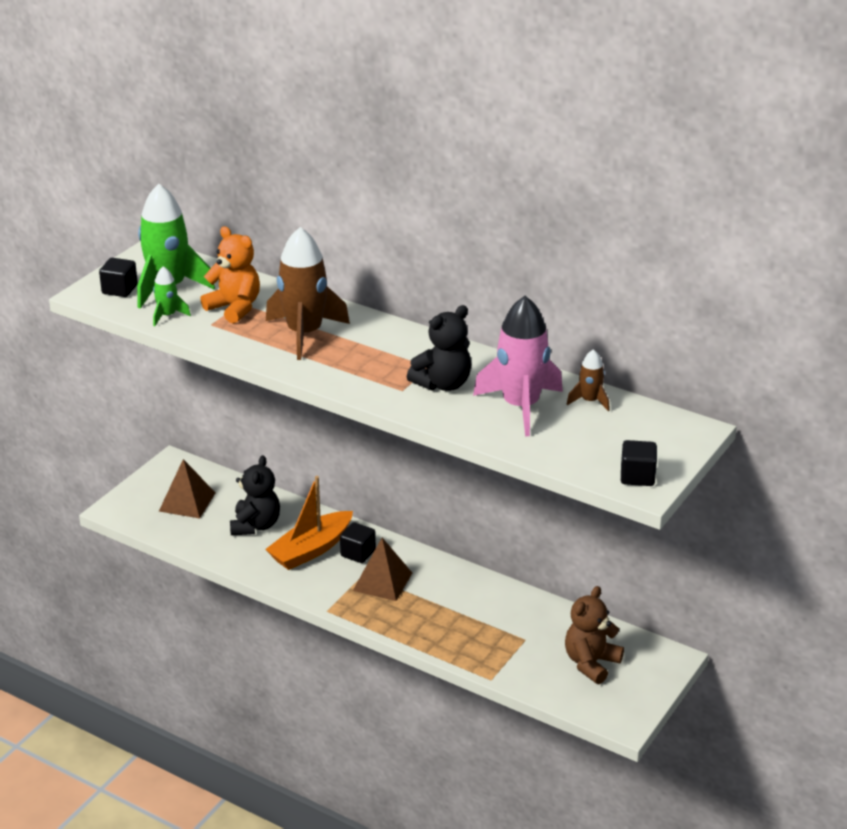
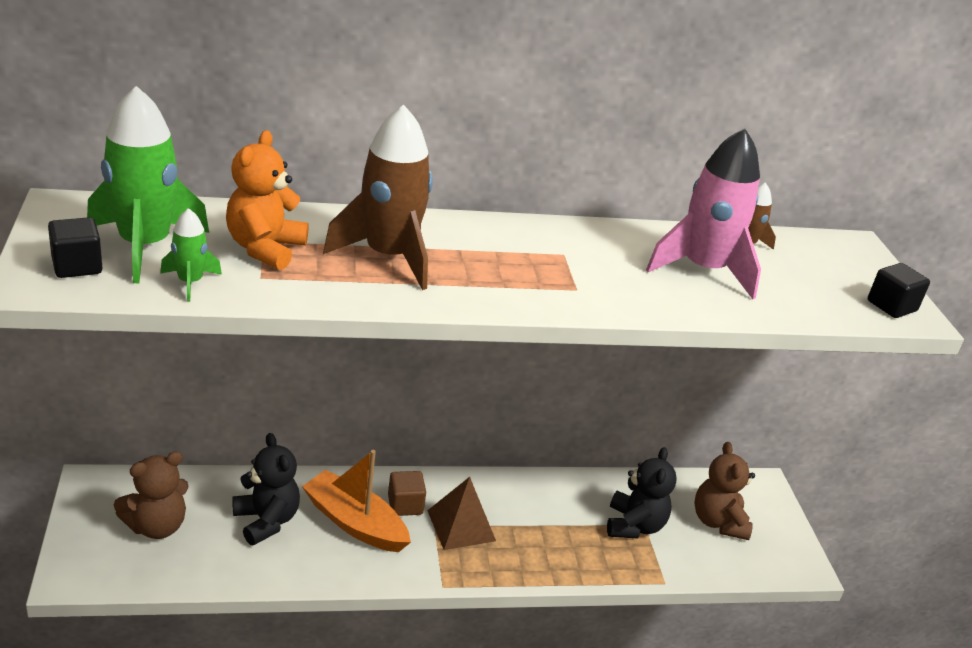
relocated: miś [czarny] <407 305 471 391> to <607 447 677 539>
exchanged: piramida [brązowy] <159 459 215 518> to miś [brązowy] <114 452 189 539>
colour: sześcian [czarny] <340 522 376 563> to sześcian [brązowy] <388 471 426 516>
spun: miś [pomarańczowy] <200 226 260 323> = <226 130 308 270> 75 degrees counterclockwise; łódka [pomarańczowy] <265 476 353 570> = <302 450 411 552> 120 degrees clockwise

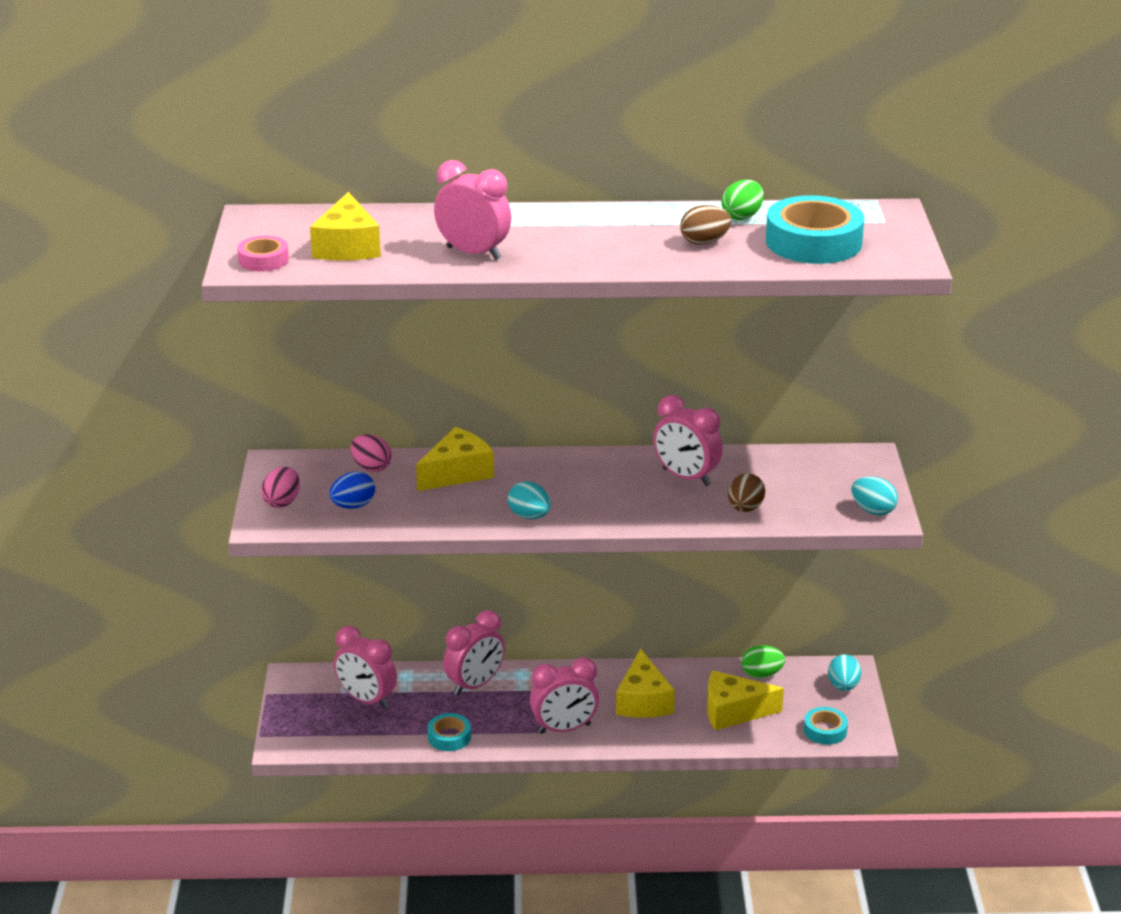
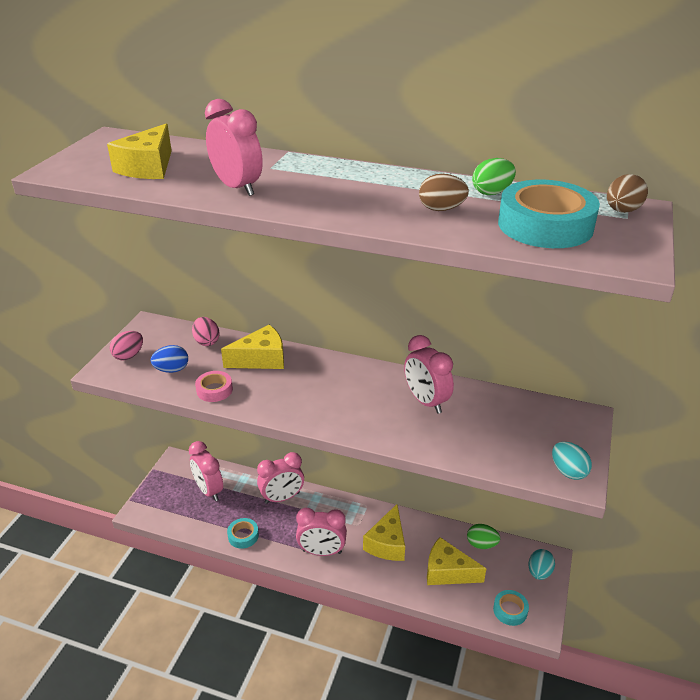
missing: jajko [turkusowy] <508 481 551 519>
relocated: taśma klejąca [różowy] <237 236 289 272> to <195 371 233 402>; jajko [brązowy] <728 473 765 512> to <607 174 648 213>

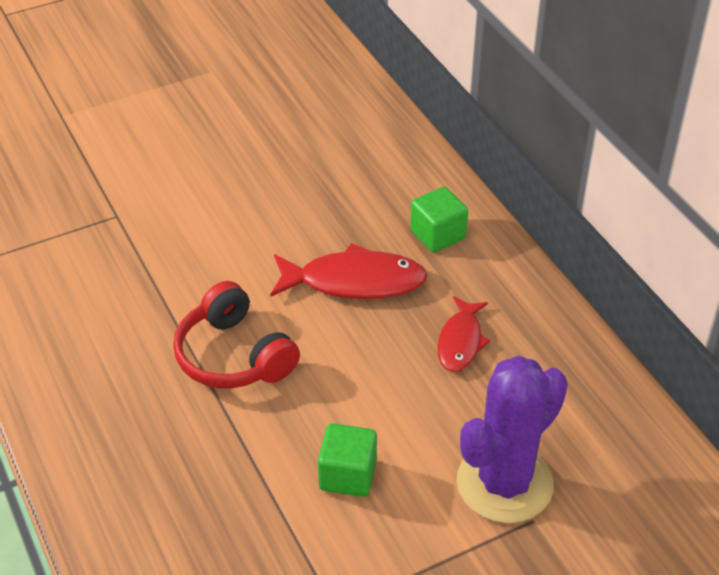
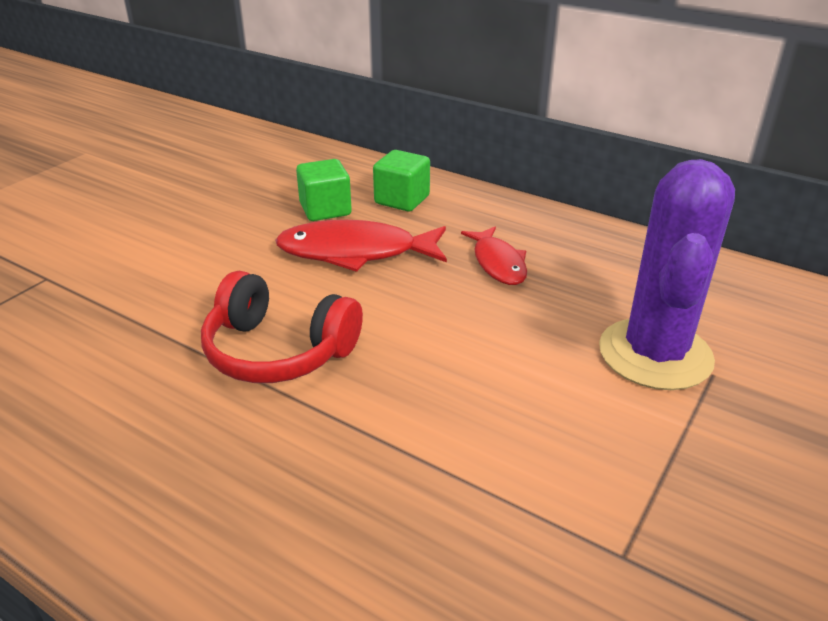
relocated: sześcian [zielony] <318 423 377 497> to <296 159 352 221>
spun: ryba [czerwony] <270 243 428 299> = <275 220 447 272> 150 degrees counterclockwise

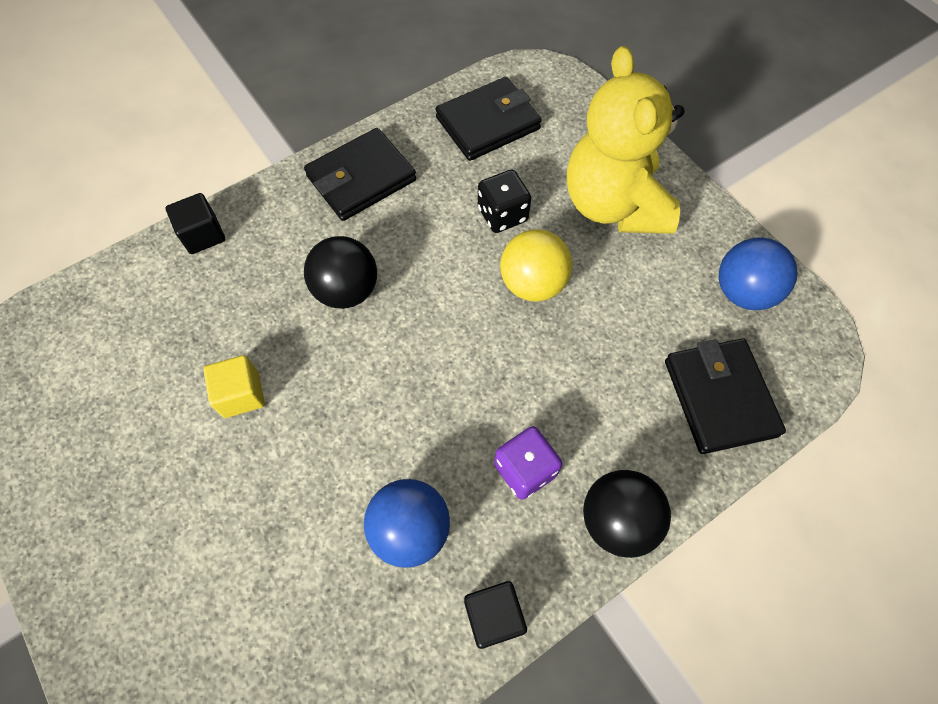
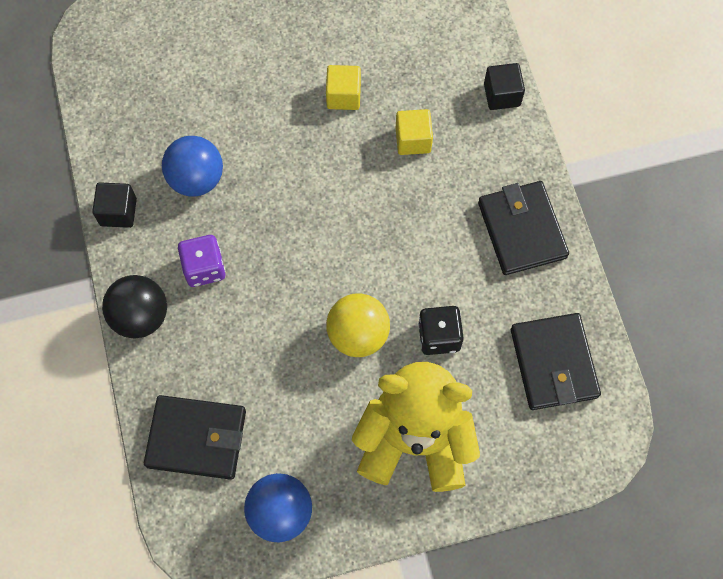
missing: piłka [czarny] <304 236 377 309>
appeared: sześcian [żółty] <396 109 433 155>

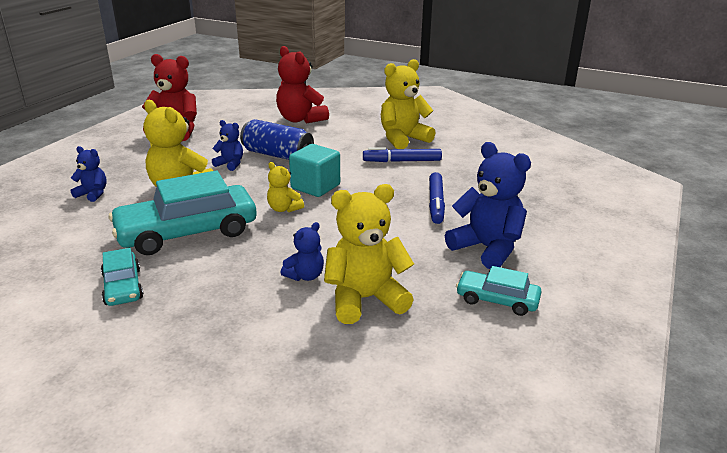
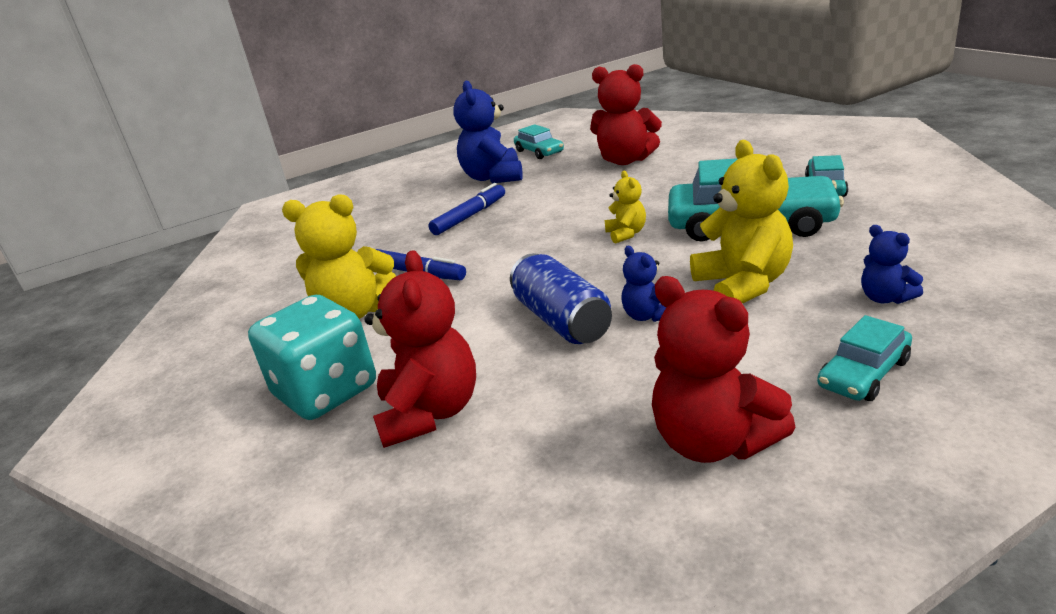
missing: miś [niebieski] <281 222 324 281>; sześcian [turkusowy] <289 144 340 197>
appeared: kostka do gry [turkusowy] <248 295 376 420>; samochód [turkusowy] <817 315 912 401>
colour: miś [żółty] <324 184 414 324> to miś [czerwony] <590 64 662 165>

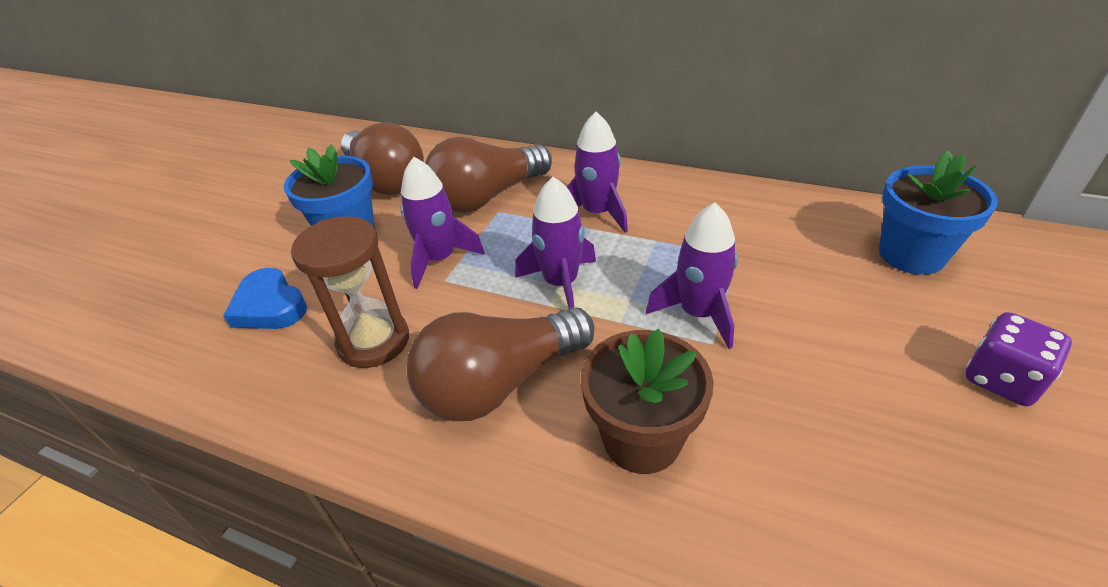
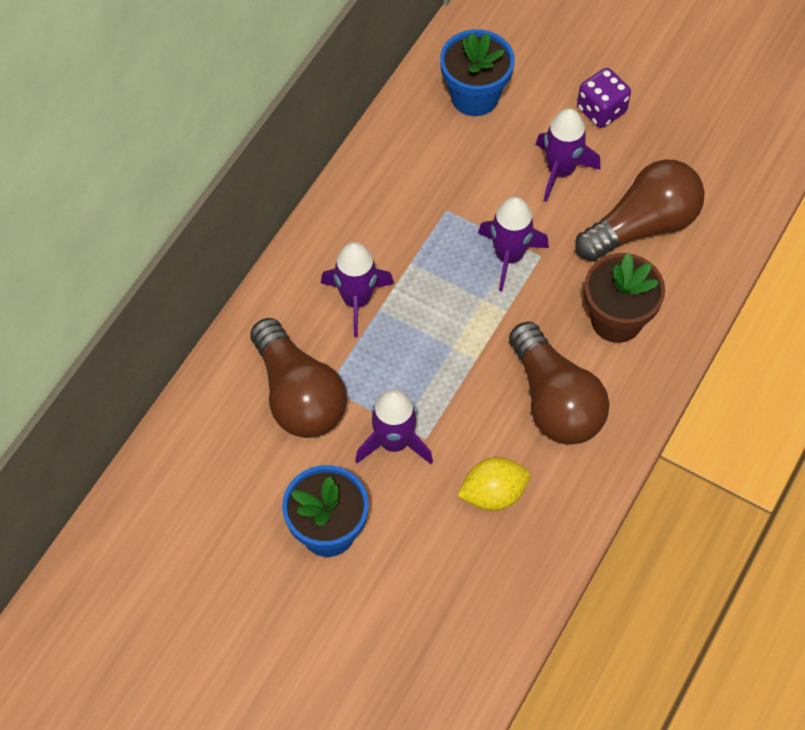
missing: serce [niebieski] <223 268 307 329>
relocated: żarówka [brązowy] <341 122 424 195> to <575 159 705 262>; rakieta [fioletowy] <515 177 596 308> to <535 108 601 202>
exchanged: klepsydra [brązowy] <291 216 409 368> to cytryna [żółty] <457 457 530 511>

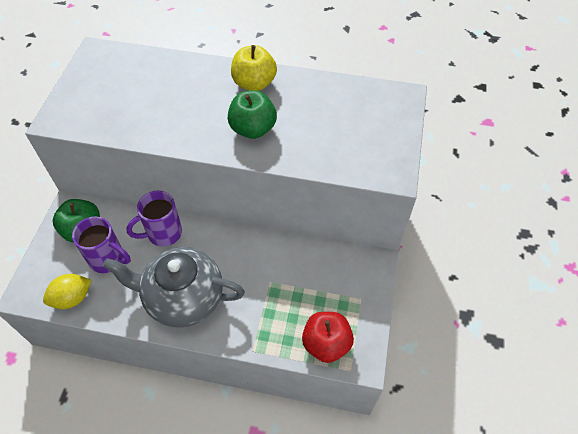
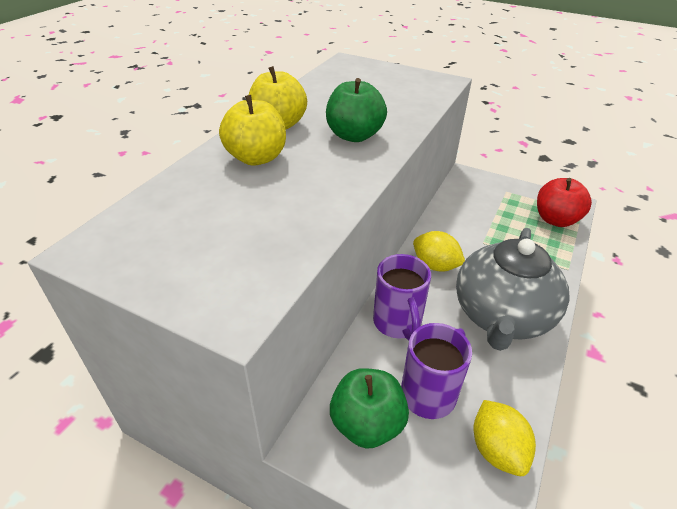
appeared: jabłko [żółty] <219 95 286 166>; cytryna [żółty] <413 231 465 272>

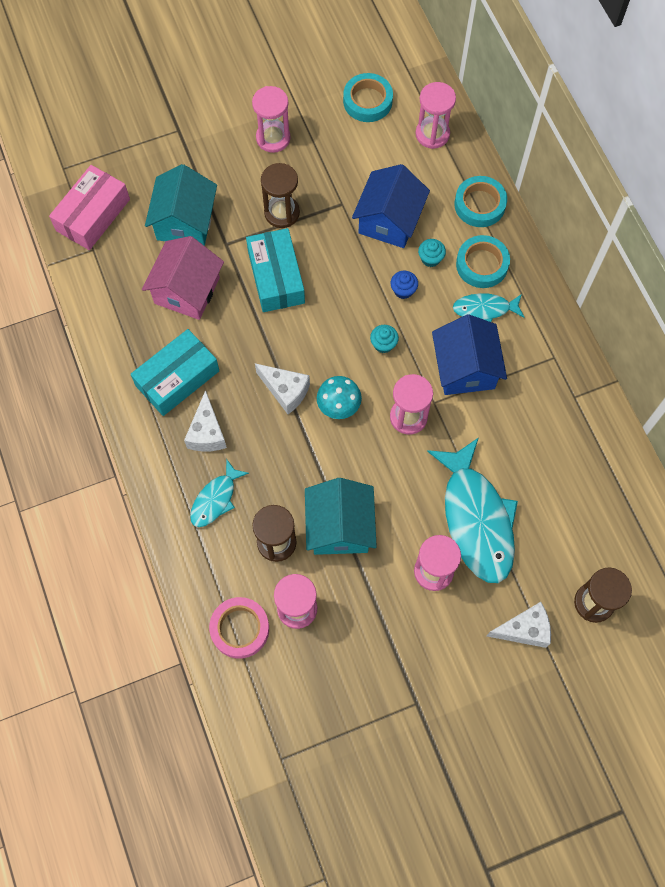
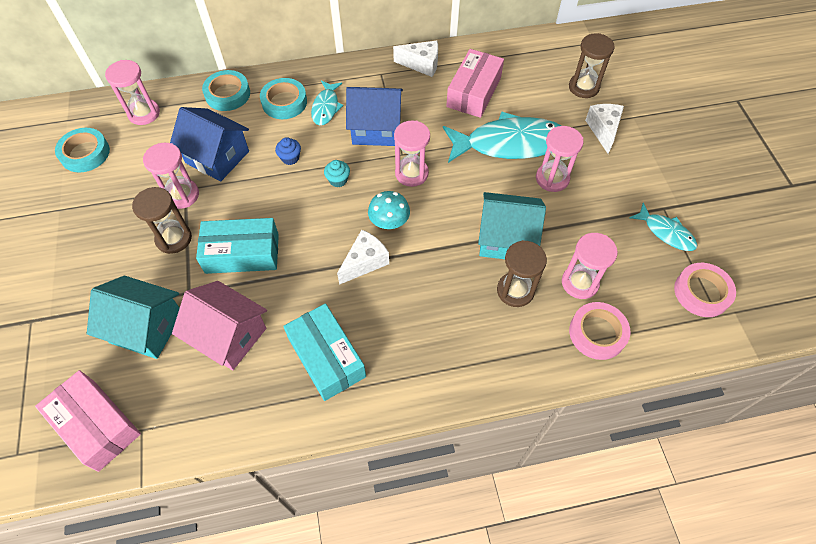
missing: muffinka [turkusowy] <418 239 446 267>
appeared: pudełko [różowy] <446 49 504 118>; taśma klejąca [różowy] <674 263 736 317>
relocated: ser [biały] <184 390 227 451> to <393 41 438 77>; ryba [turkusowy] <190 460 249 527> to <630 203 698 251>; klepsydra [różowy] <252 86 291 153> to <143 143 199 209>

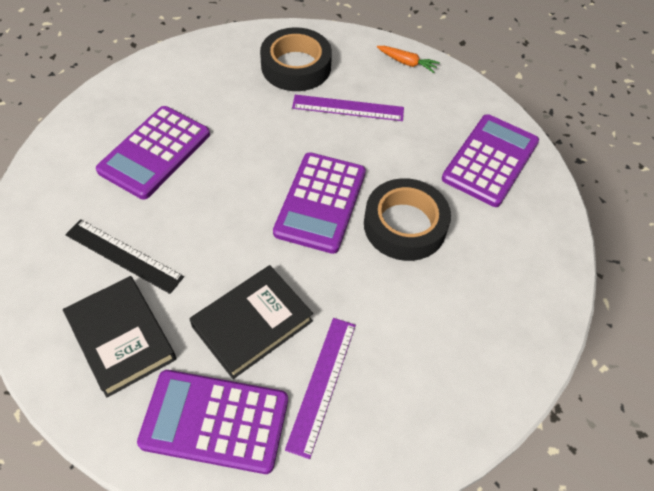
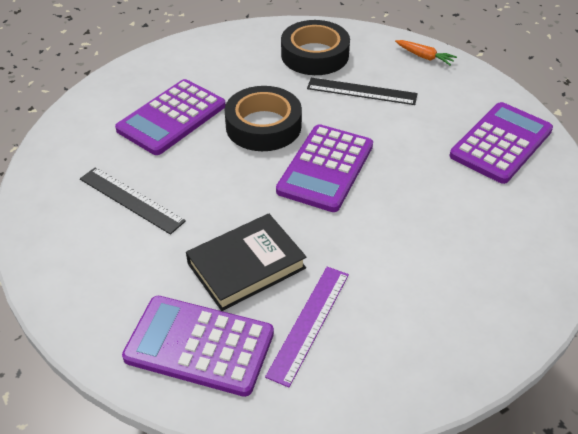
missing: książka [czarny] <63 276 176 397>
relocated: taśma klejąca [czarny] <364 178 451 261> to <225 86 302 151>
colour: linijka [fioletowy] <292 95 404 121> to linijka [czarny] <307 78 418 105>

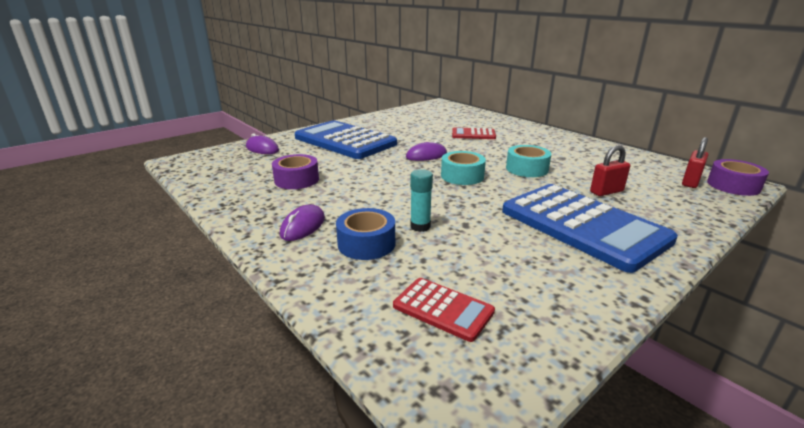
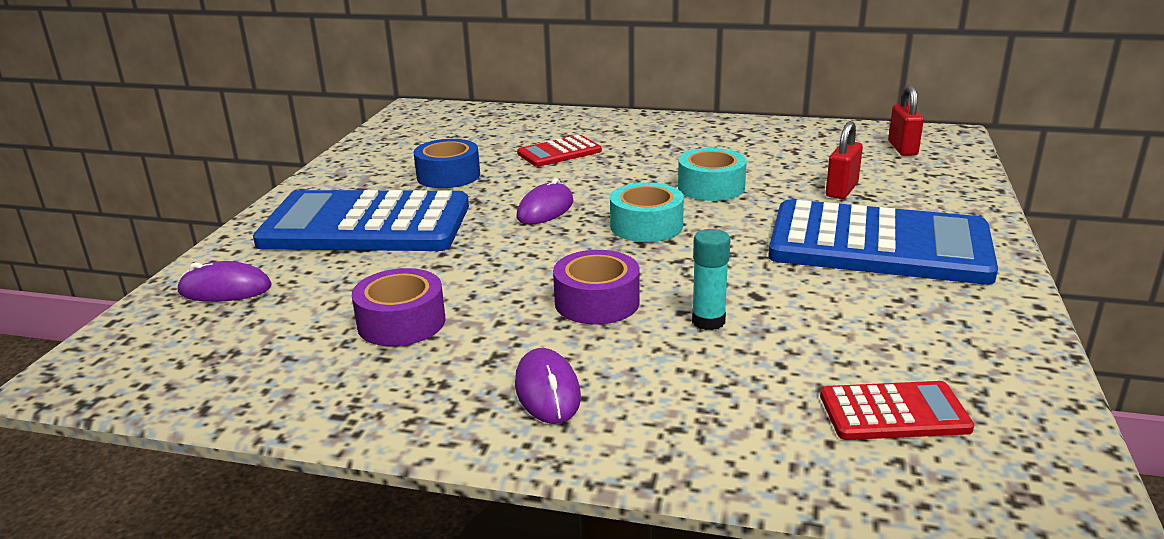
relocated: taśma klejąca [niebieski] <336 208 395 260> to <414 139 480 188>; taśma klejąca [fioletowy] <707 159 769 196> to <553 250 640 324>

